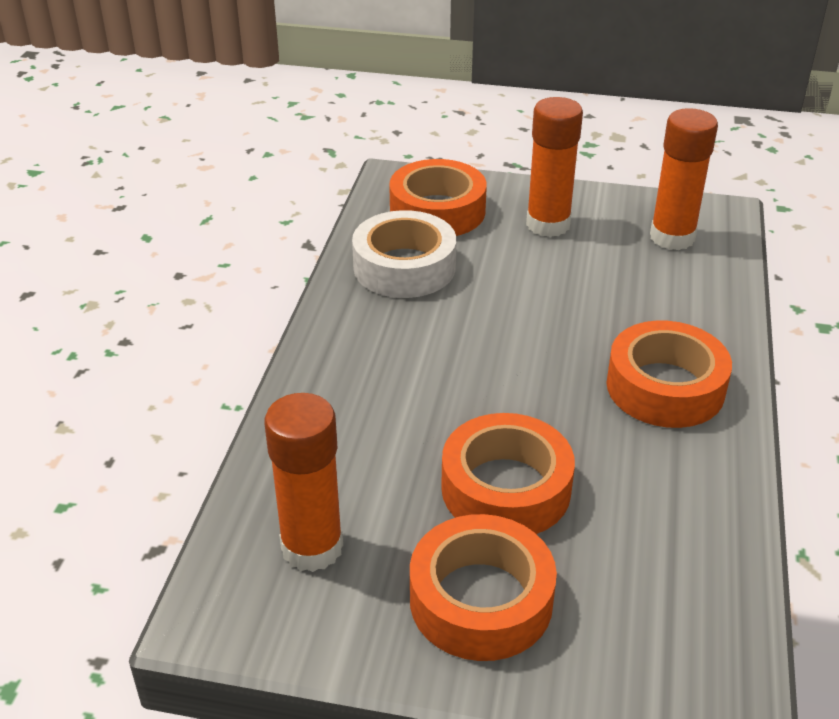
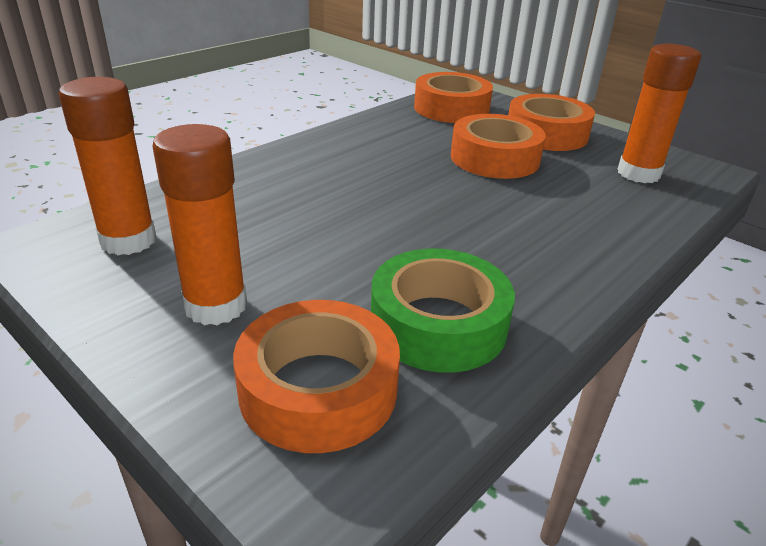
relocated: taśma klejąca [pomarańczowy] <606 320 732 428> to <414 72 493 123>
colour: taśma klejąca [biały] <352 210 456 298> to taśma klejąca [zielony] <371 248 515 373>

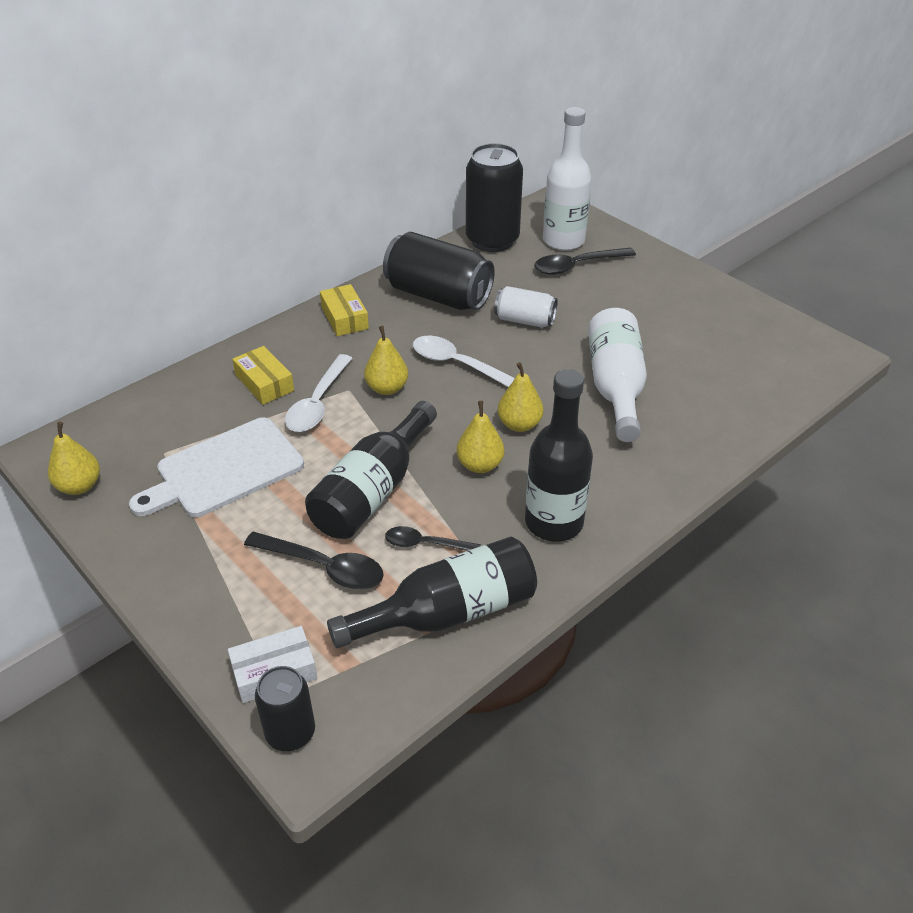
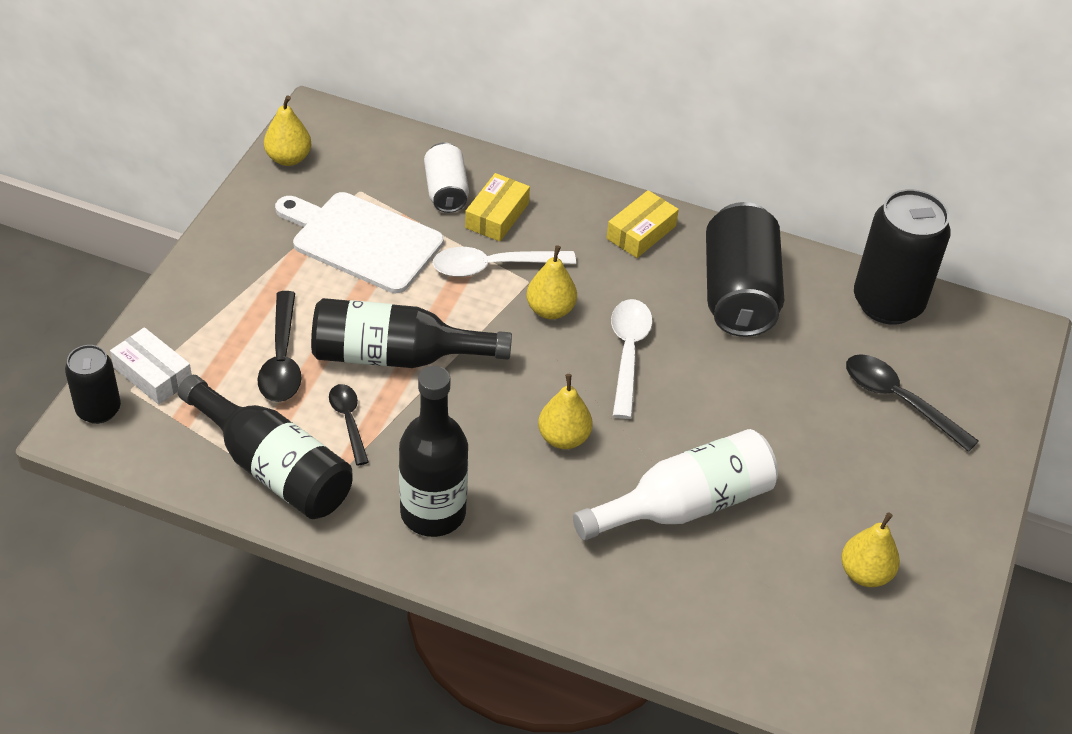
missing: butelka [biały] <543 107 592 251>
relocated: gruszka [żółty] <457 401 504 473> to <841 512 900 587>; puszka [biały] <494 286 558 327> to <424 142 469 213>

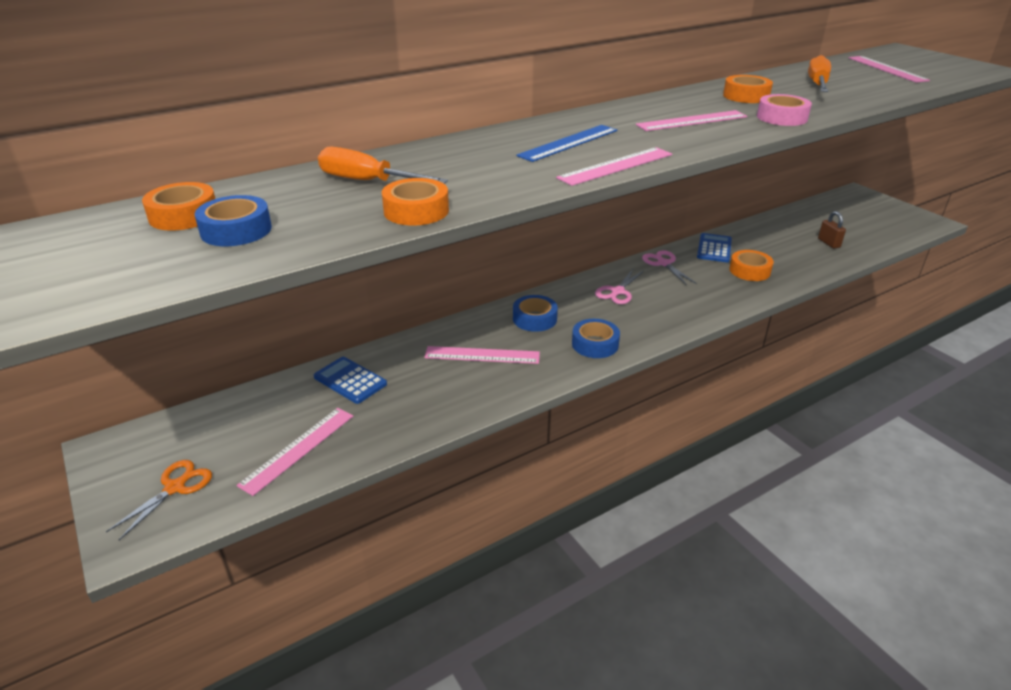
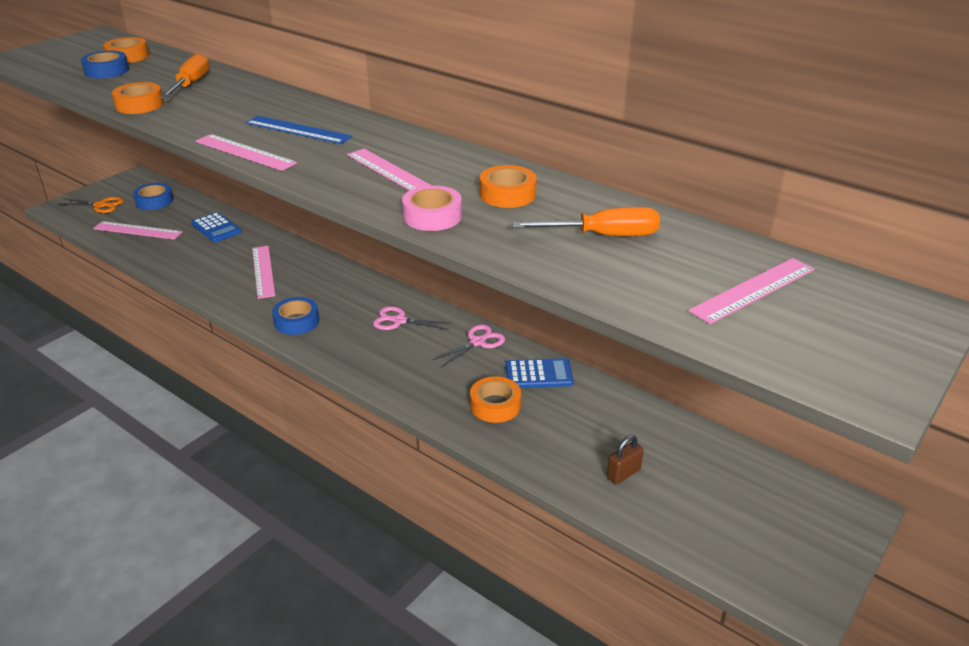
relocated: taśma klejąca [niebieski] <513 295 558 332> to <133 183 173 210>
spun: kalkulator [niebieski] <314 357 387 404> = <191 212 242 242> 120 degrees clockwise

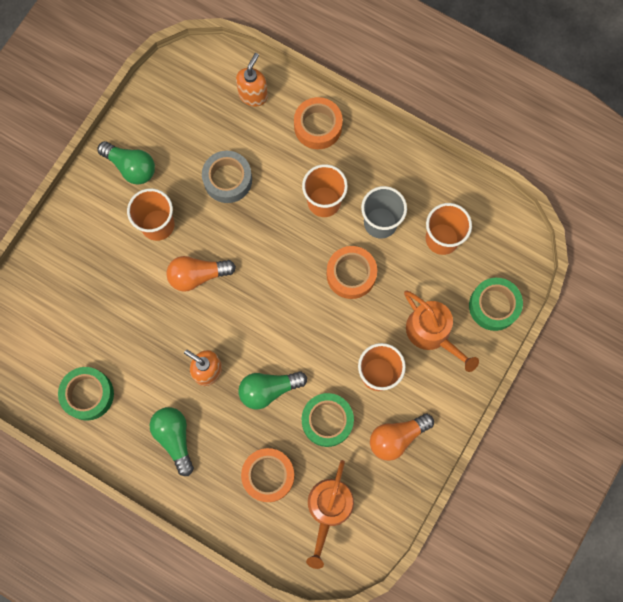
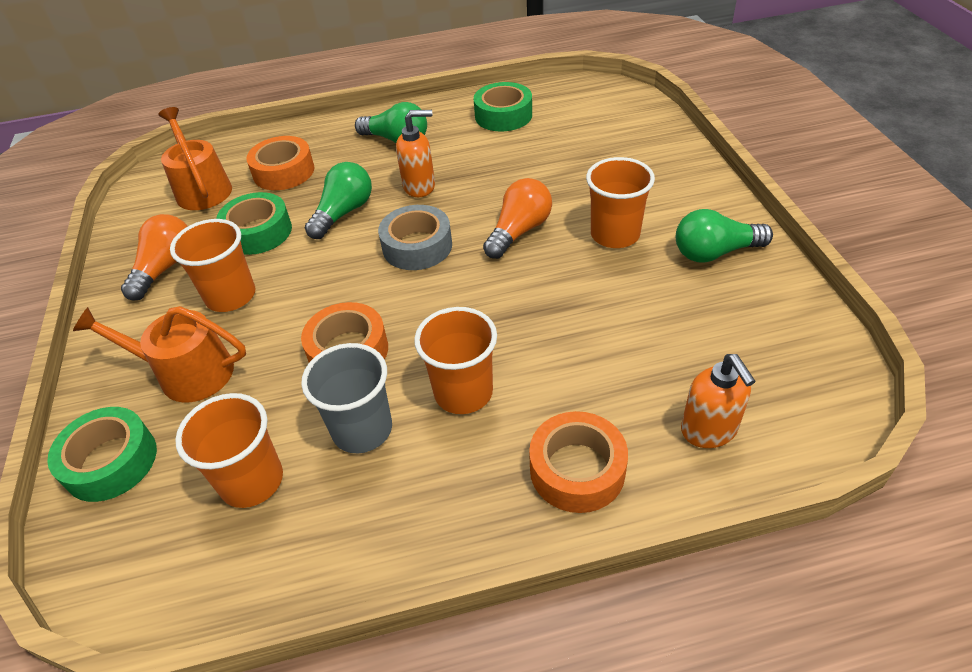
relocated: taśma klejąca [szary] <202 151 252 203> to <378 205 452 270>

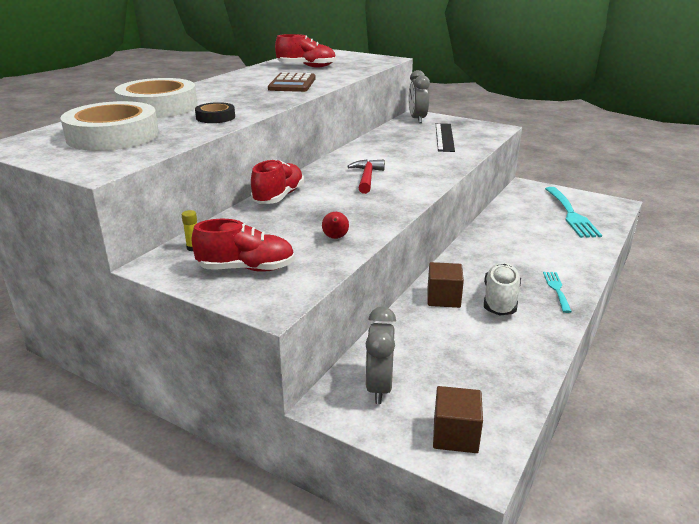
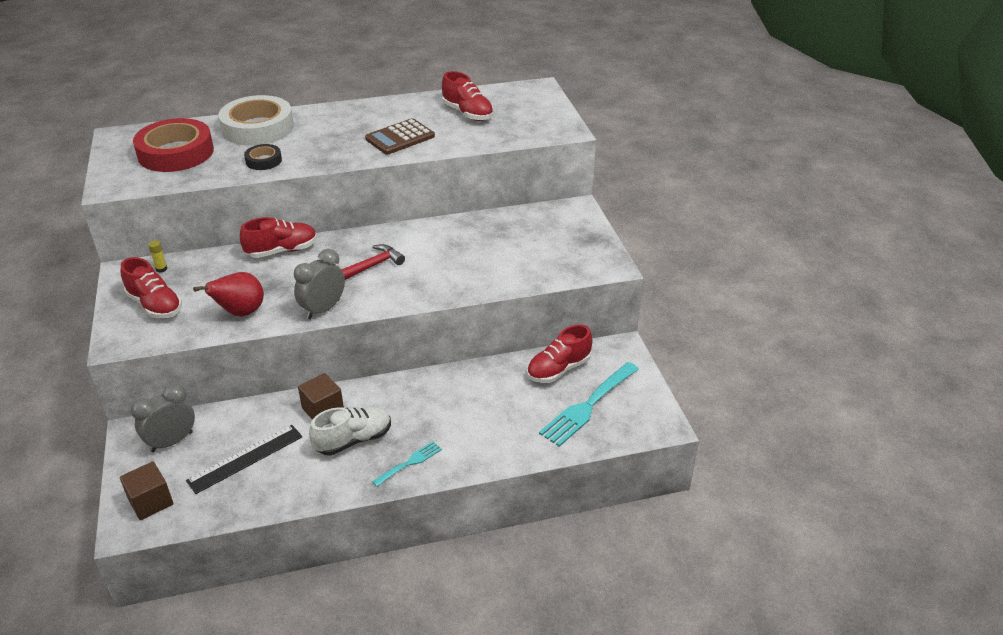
appeared: but [czerwony] <527 324 592 383>
relocated: budzik [szary] <409 70 430 123> to <294 249 345 319>; linijka [czarny] <436 123 455 152> to <186 425 303 494>
colour: taśma klejąca [biały] <61 101 159 151> to taśma klejąca [czerwony] <133 118 214 172>
size: gruszka [czerwony] <322 212 349 239> = <193 272 264 317> x1.83

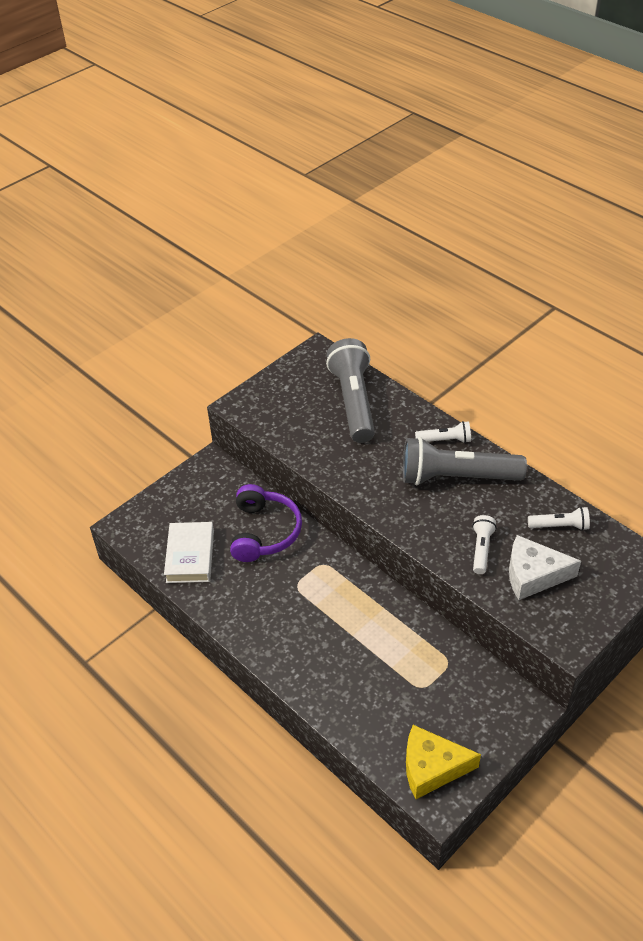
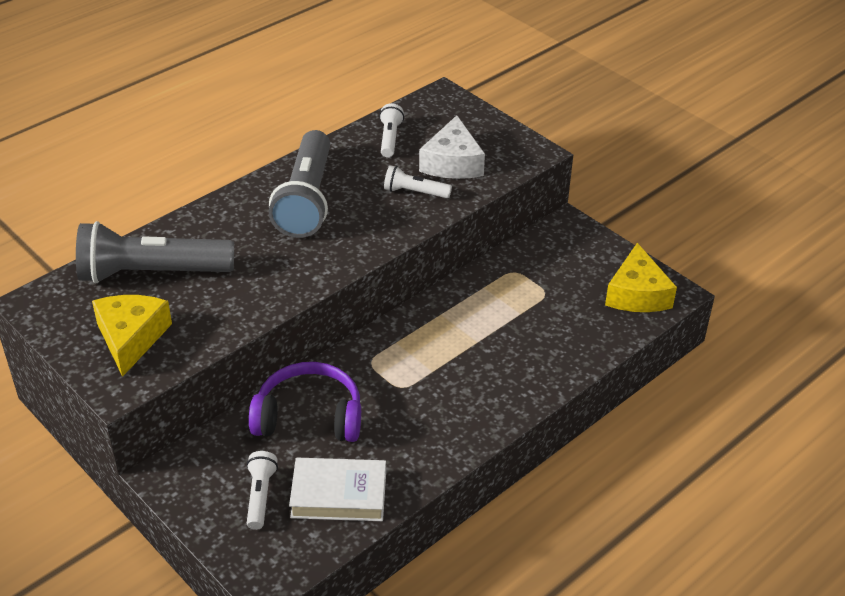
appeared: ser [żółty] <92 295 172 377>
relocated: latarka [biały] <415 421 471 443> to <246 451 278 530>

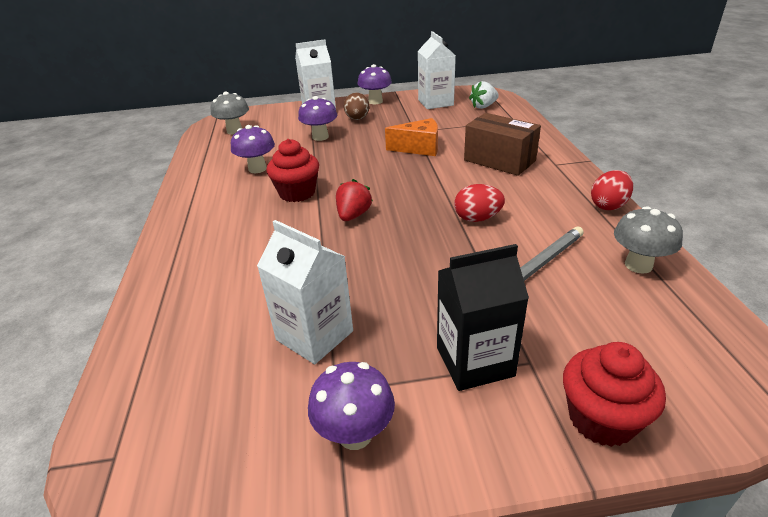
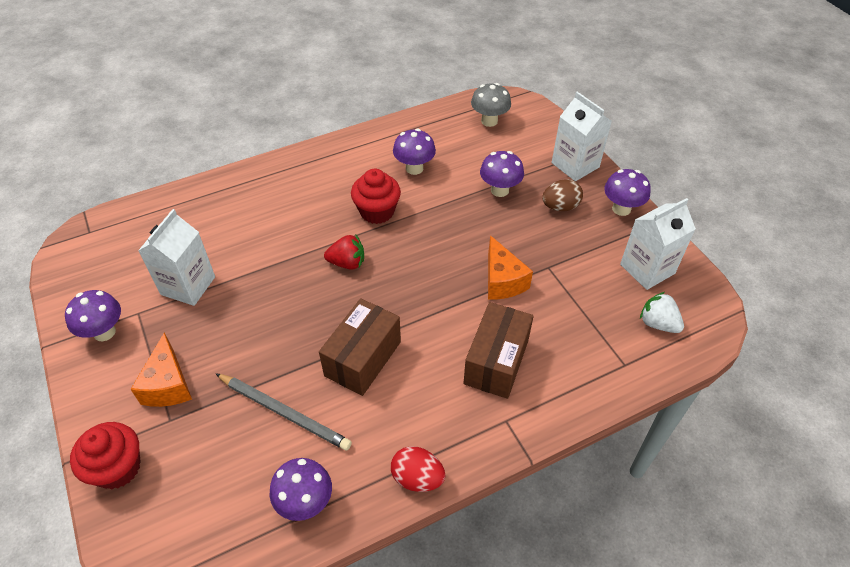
exchanged: karton mleka [czarny] <437 244 529 391> to ser [pomarańczowy] <130 333 192 407>; jajko [czerwony] <454 184 505 222> to pudełko [brązowy] <319 298 401 396>
colour: grzyb [szary] <614 206 683 274> to grzyb [fioletowy] <270 458 332 521>

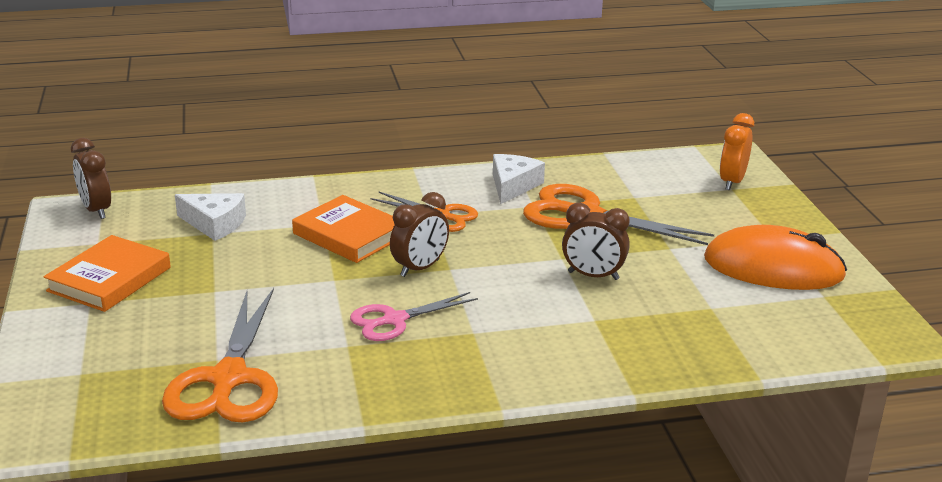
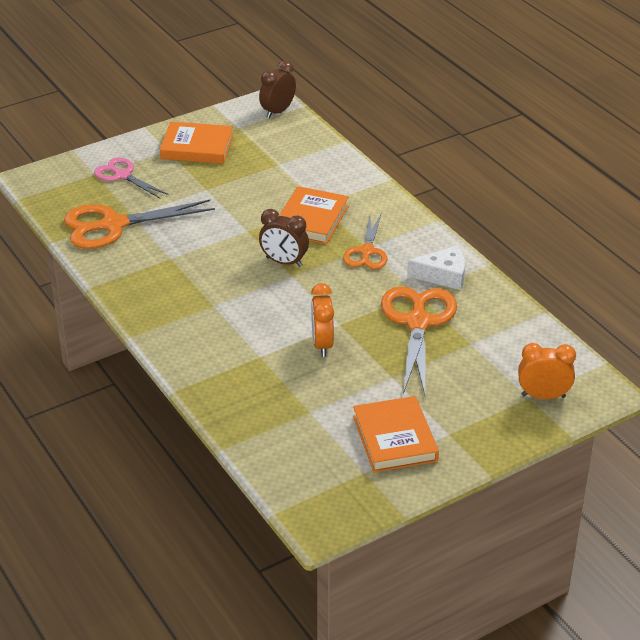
missing: ser [biały] <175 193 246 241>
relocated: nożyczki [różowy] <350 292 478 341> to <94 157 168 198>
exchanged: myszka [pomarańczowy] <704 225 847 290> to książka [pomarańczowy] <353 396 439 472>
colour: budzik [brązowy] <562 203 630 280> to budzik [pomarańczowy] <311 283 334 357>

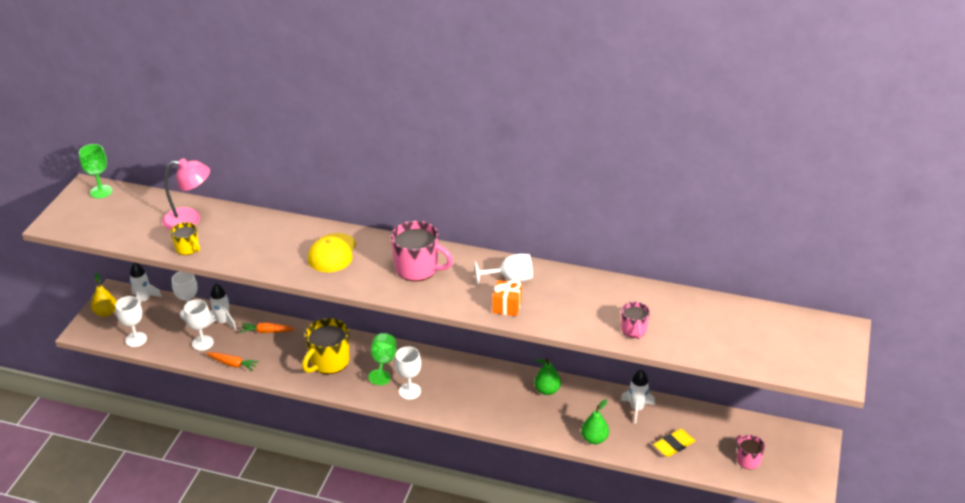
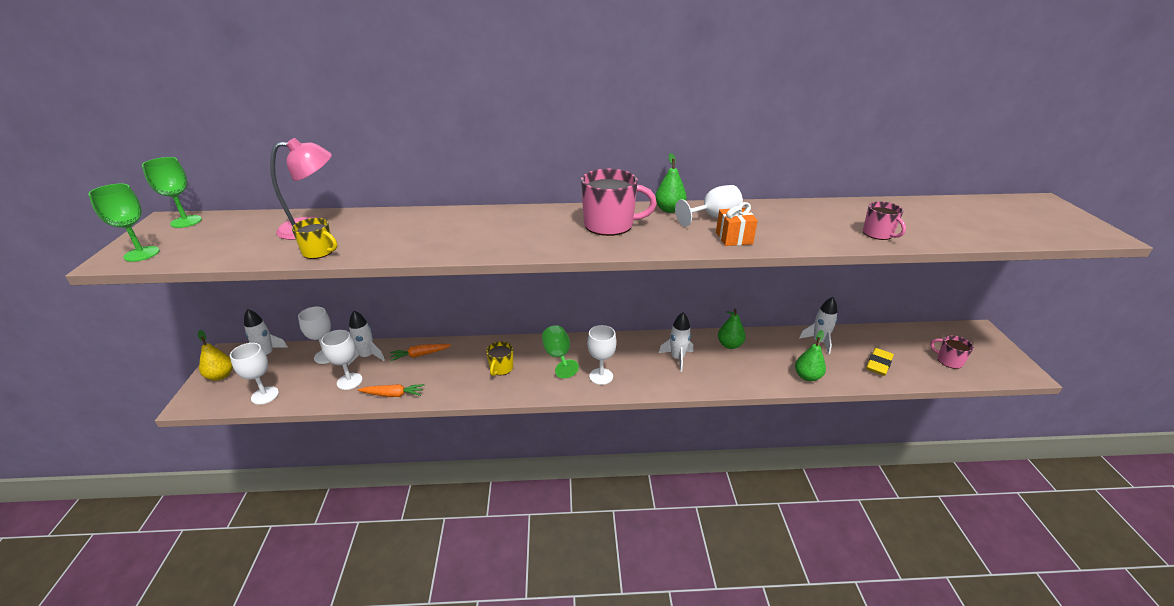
missing: czapka [żółty] <308 233 356 272>
appeared: kielich [zielony] <88 184 160 262>; gruszka [zielony] <655 153 687 213>; rakieta [biały] <659 312 693 372>
size: kubek [żółty] <302 318 349 374> = <486 341 513 376> x0.56

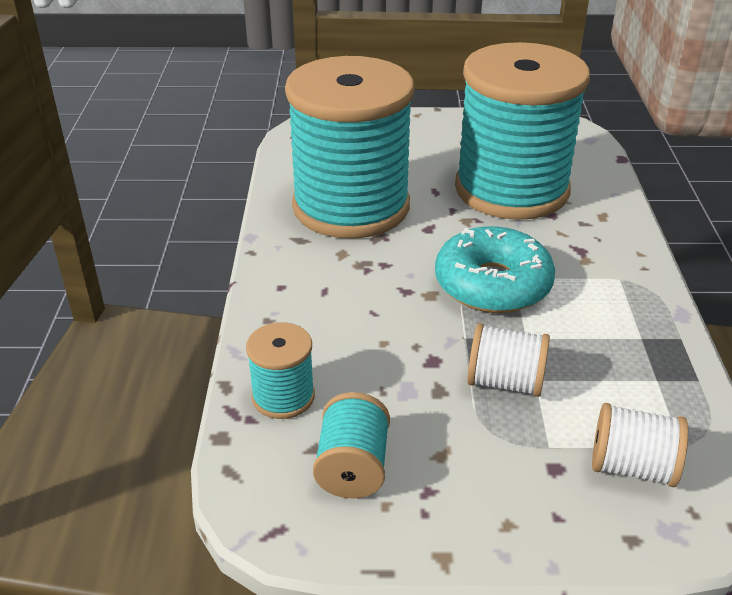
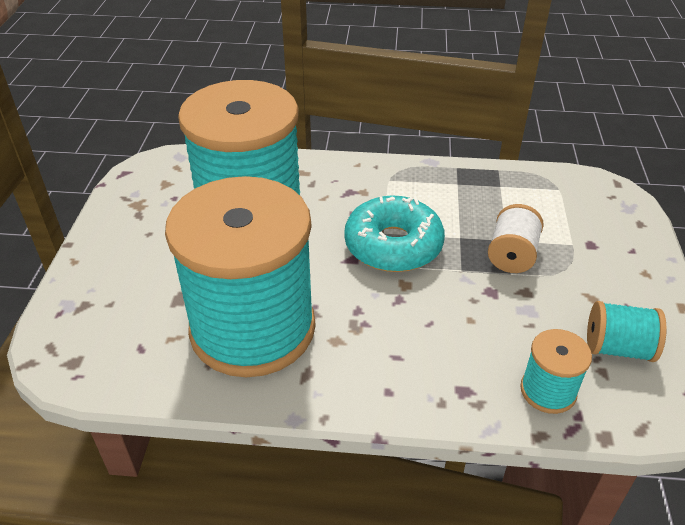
missing: szpulka [biały] <592 403 688 487>

